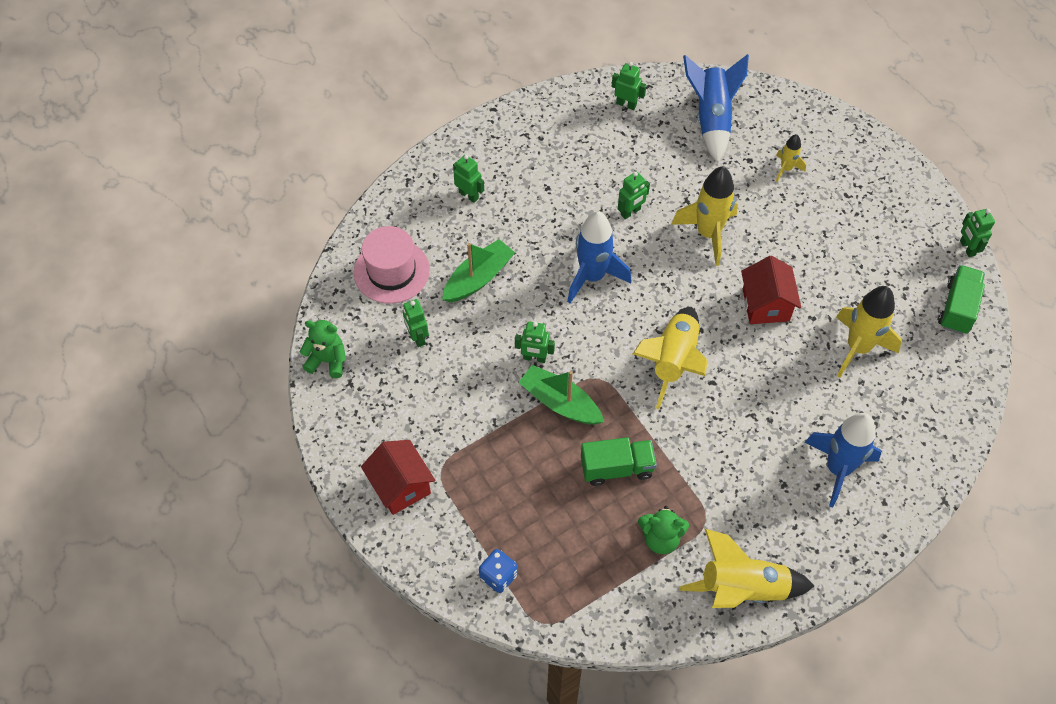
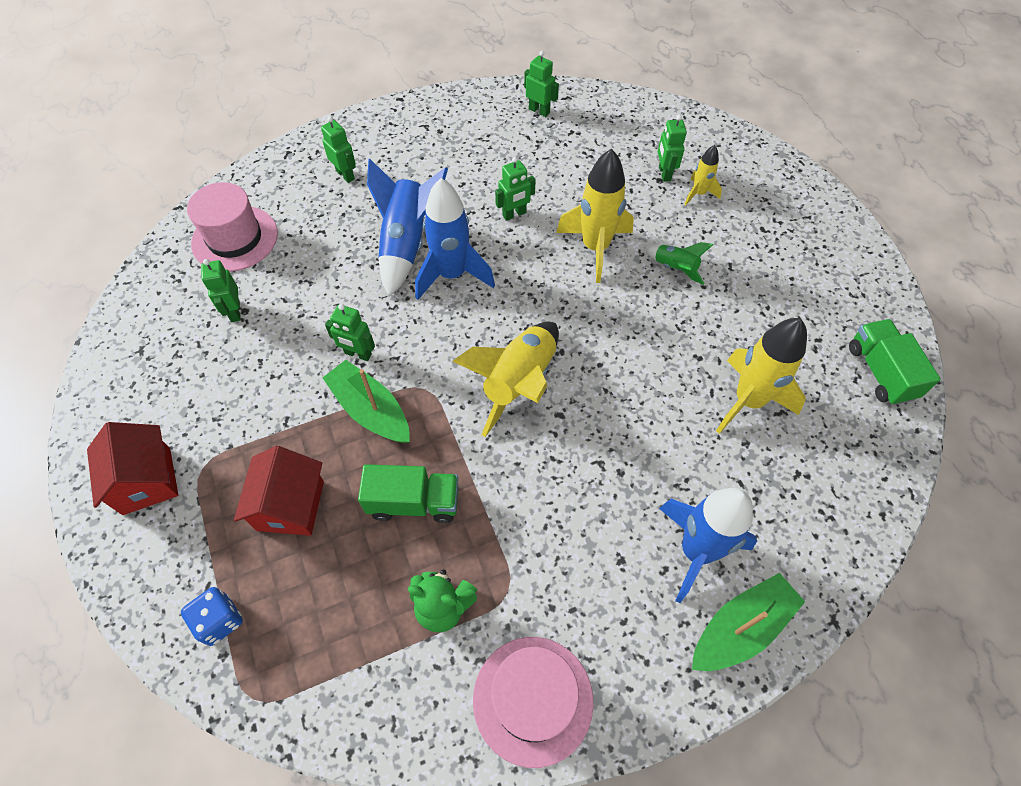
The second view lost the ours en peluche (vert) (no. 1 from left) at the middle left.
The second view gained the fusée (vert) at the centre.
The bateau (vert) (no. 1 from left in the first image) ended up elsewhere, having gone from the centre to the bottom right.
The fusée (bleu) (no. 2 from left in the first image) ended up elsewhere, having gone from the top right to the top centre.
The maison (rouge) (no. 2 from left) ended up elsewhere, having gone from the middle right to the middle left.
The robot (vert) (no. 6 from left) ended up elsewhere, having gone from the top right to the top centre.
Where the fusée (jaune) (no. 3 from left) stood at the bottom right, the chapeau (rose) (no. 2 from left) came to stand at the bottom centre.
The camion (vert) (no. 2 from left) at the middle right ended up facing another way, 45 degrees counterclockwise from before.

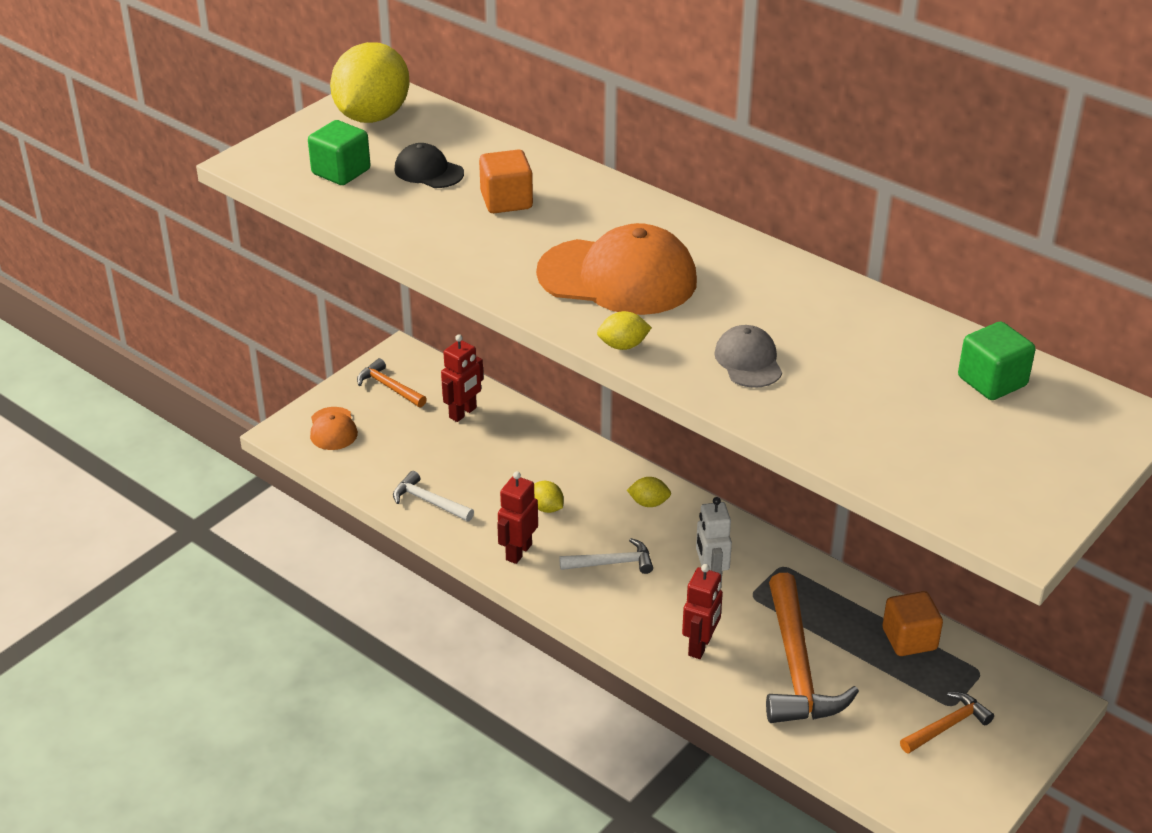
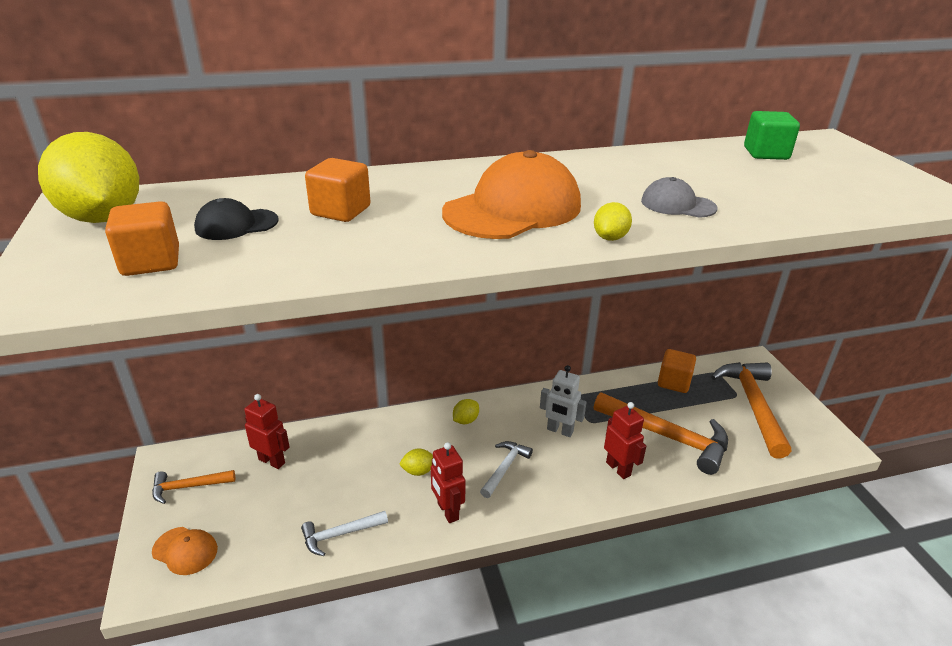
What was the cube (vert) (no. 1 from left) at the top left turned into the cube (orange) (no. 1 from left) at the middle left.
The robot (rouge) (no. 1 from left) at the centre ended up facing another way, 45 degrees counterclockwise from before.
The size of the marteau (orange) (no. 3 from left) at the bottom right changed by a factor of 1.91.

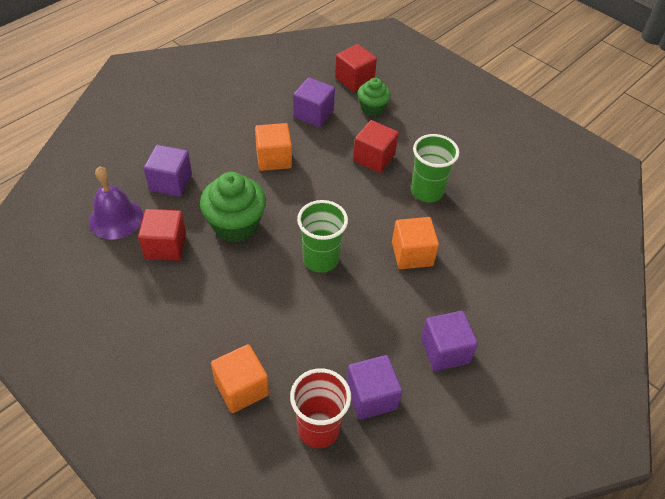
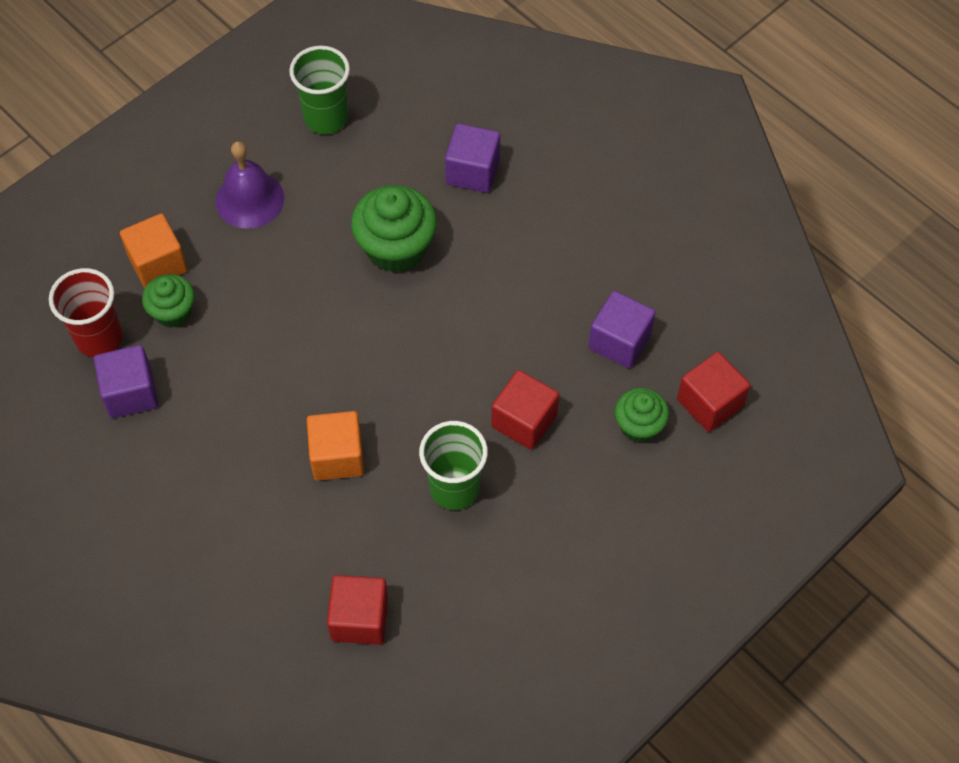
The second view lost the cube (orange) (no. 2 from left) at the top centre.
The second view lost the cube (violet) (no. 4 from left) at the bottom right.
The second view gained the muffin (vert) (no. 1 from left) at the middle left.
The cloche (violet) ended up elsewhere, having gone from the middle left to the top left.
The cube (rouge) (no. 1 from left) ended up elsewhere, having gone from the middle left to the bottom centre.
The gobelet (vert) (no. 1 from left) ended up elsewhere, having gone from the centre to the top left.

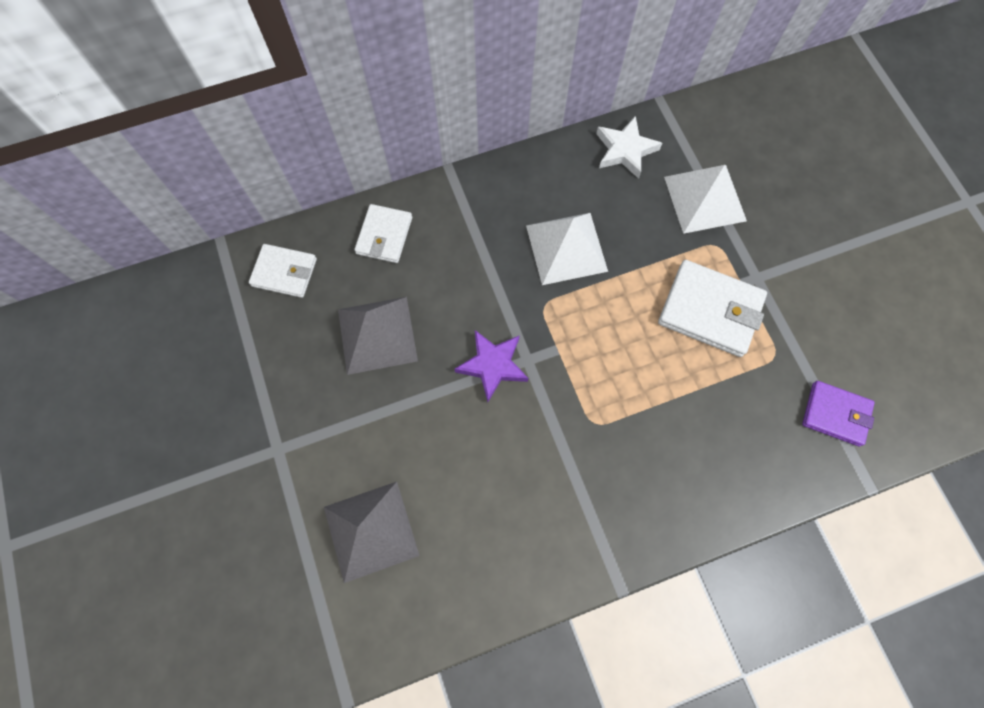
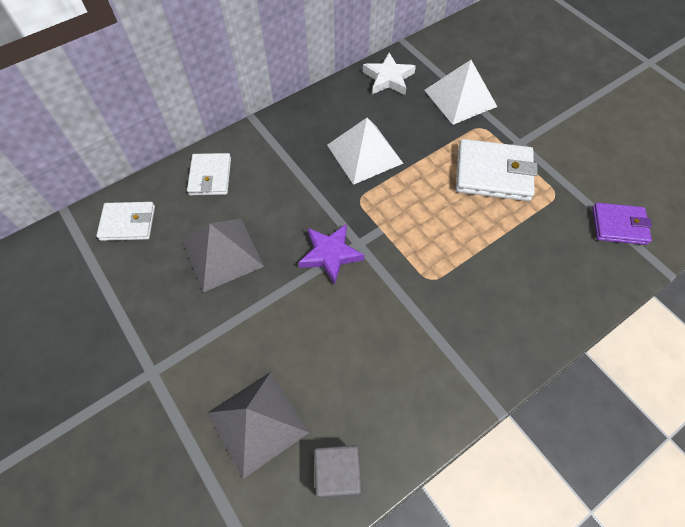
The second view gained the cube (gris) at the bottom centre.

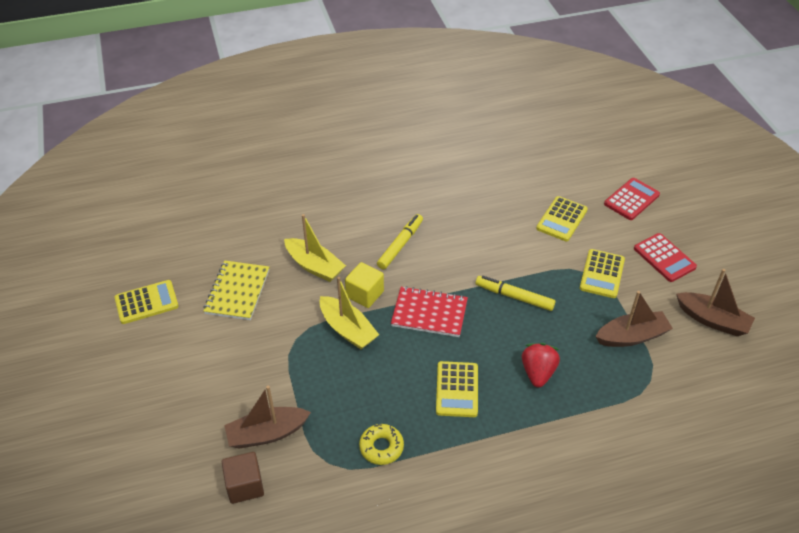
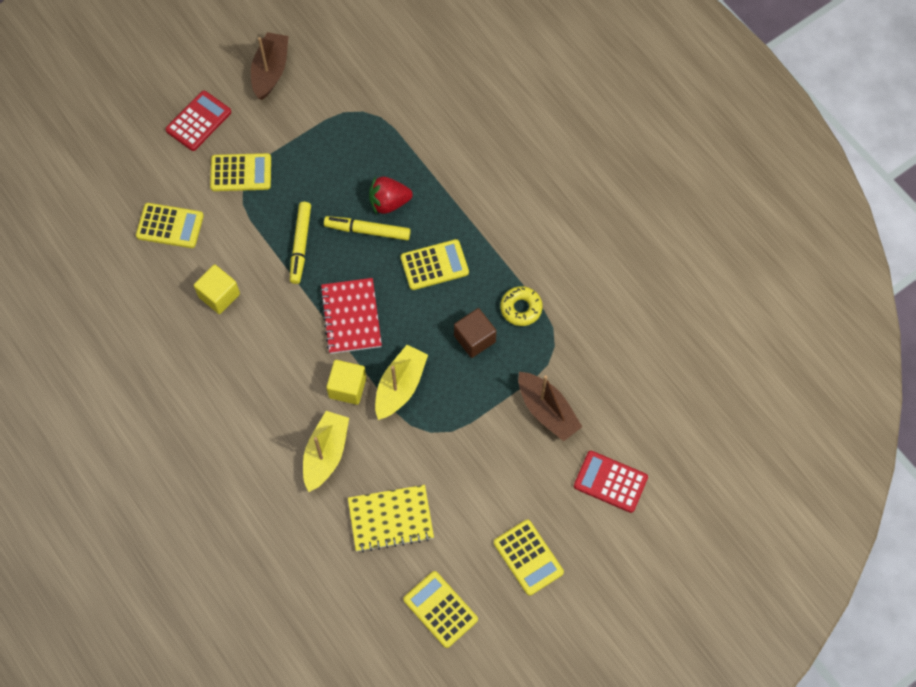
The second view lost the bateau (marron) (no. 2 from left) at the middle right.
The second view gained the cube (jaune) (no. 1 from left) at the middle left.
The second view gained the calculatrice (jaune) (no. 5 from left) at the bottom centre.
The cube (marron) ended up elsewhere, having gone from the bottom left to the centre.
The feutre (jaune) (no. 1 from left in the first image) ended up elsewhere, having gone from the centre to the top centre.
The calculatrice (rouge) (no. 1 from left in the first image) ended up elsewhere, having gone from the middle right to the bottom right.

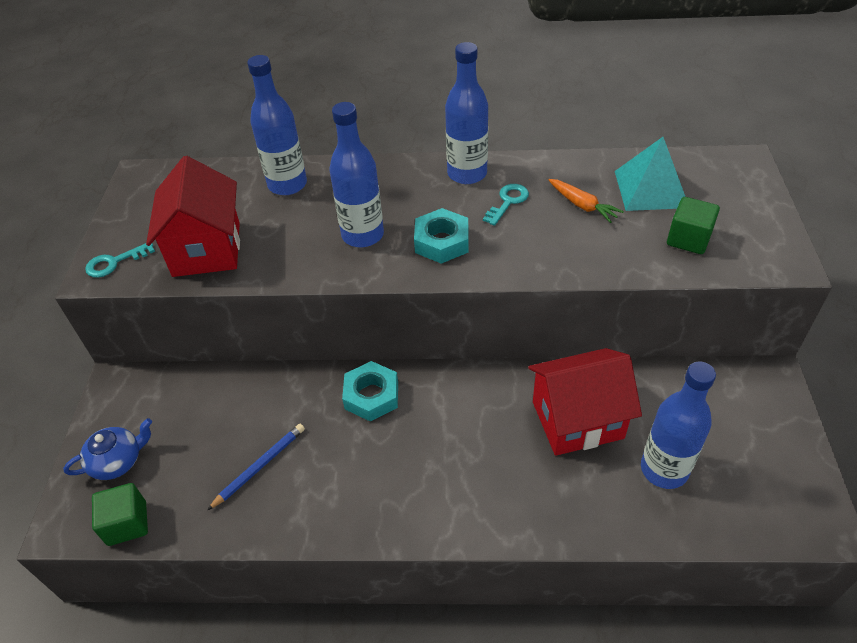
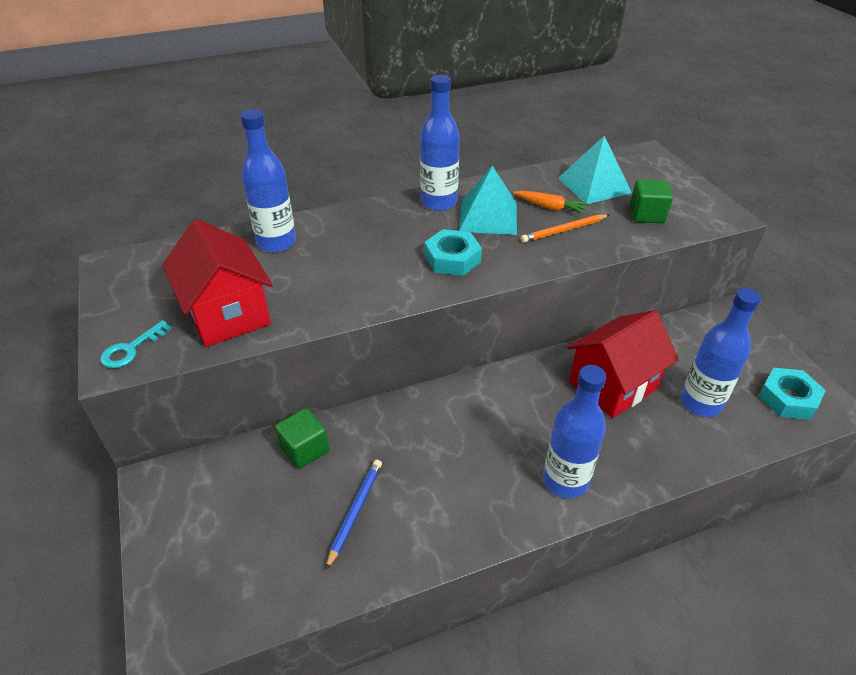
The second view lost the théière (bleu) at the bottom left.
The second view gained the crayon (orange) at the centre.
The cube (vert) (no. 1 from left) ended up elsewhere, having gone from the bottom left to the centre.
The bouteille (bleu) (no. 2 from left in the first image) ended up elsewhere, having gone from the top centre to the middle right.
The écrou (turquoise) (no. 1 from left in the first image) ended up elsewhere, having gone from the centre to the middle right.
Where the clé (turquoise) (no. 2 from left) stood at the top centre, the pyramide (turquoise) (no. 1 from left) came to stand at the top centre.

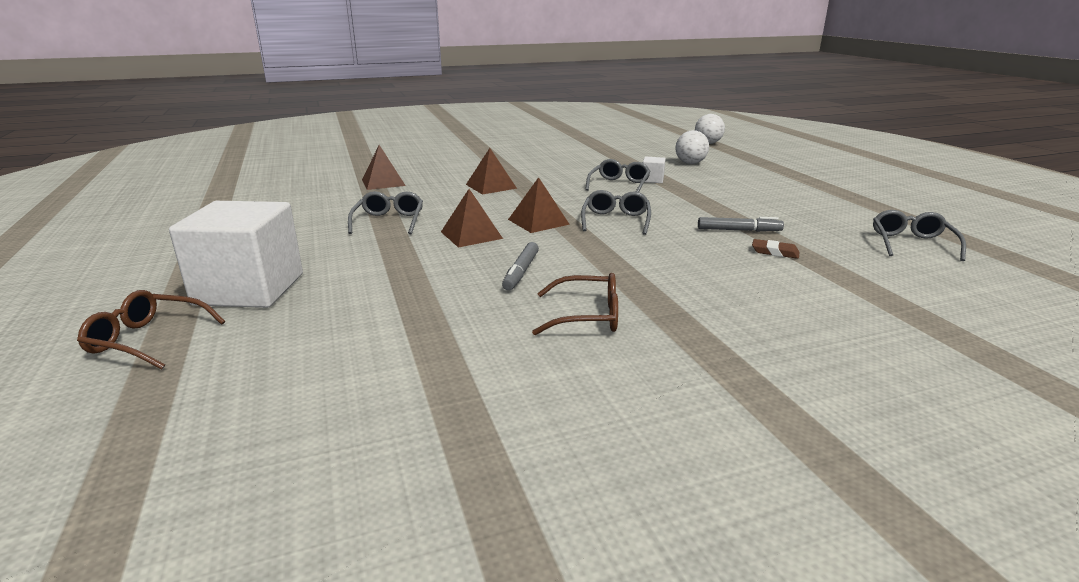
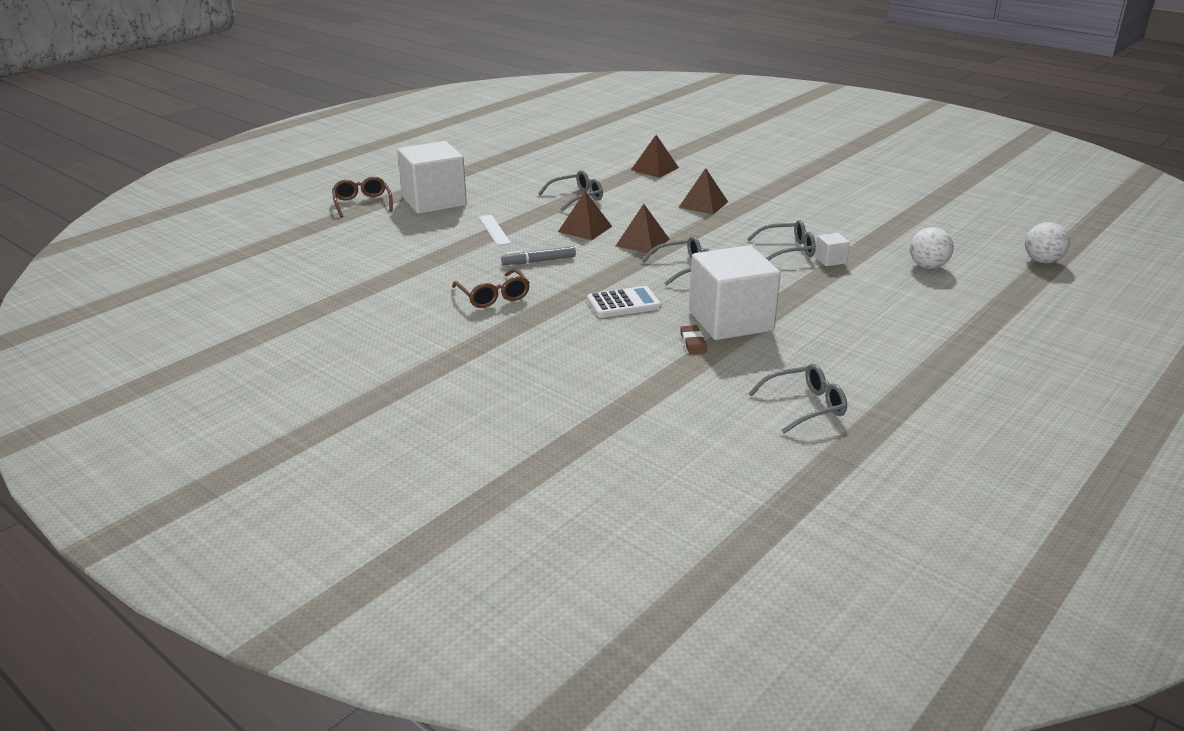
The second view gained the règle (blanc) at the top centre.
The second view gained the calculatrice (blanc) at the centre.
Where the feutre (gris) (no. 2 from left) stood at the middle right, the cube (blanc) (no. 2 from left) came to stand at the centre.

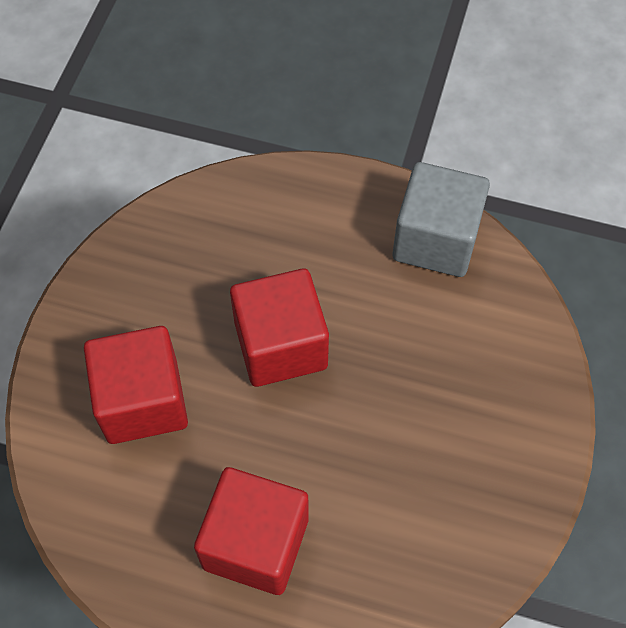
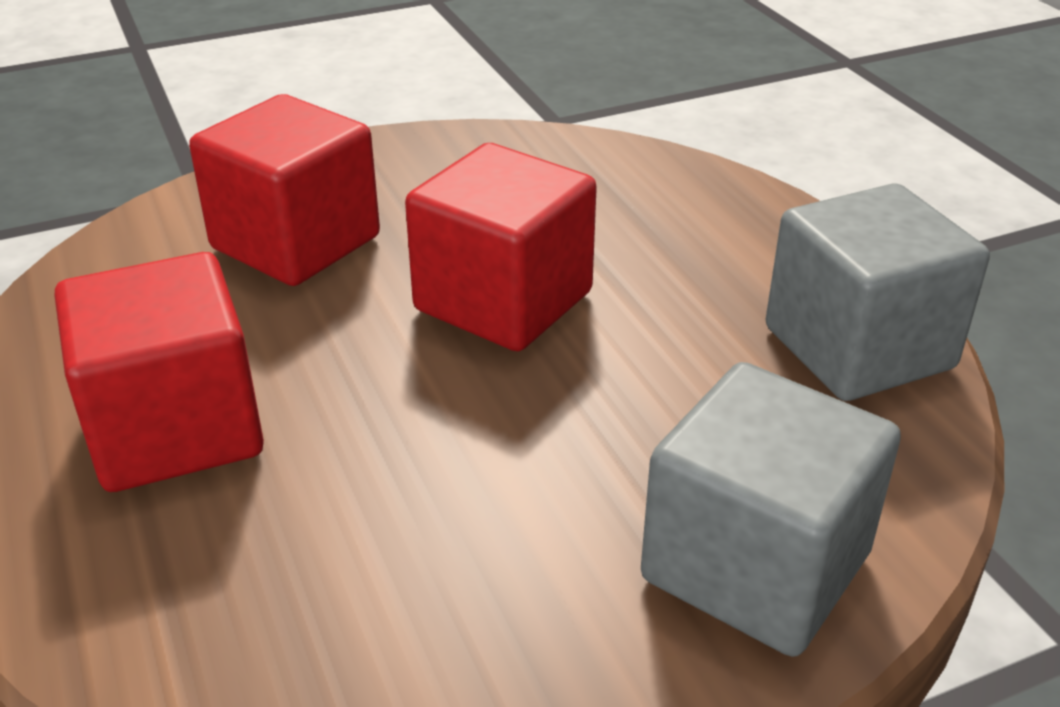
The second view gained the cube (gris) (no. 1 from left) at the bottom right.

